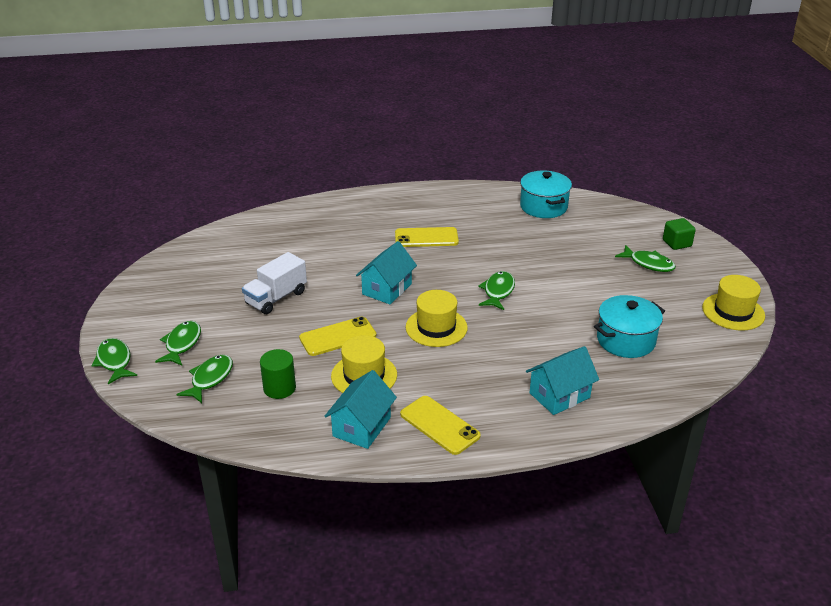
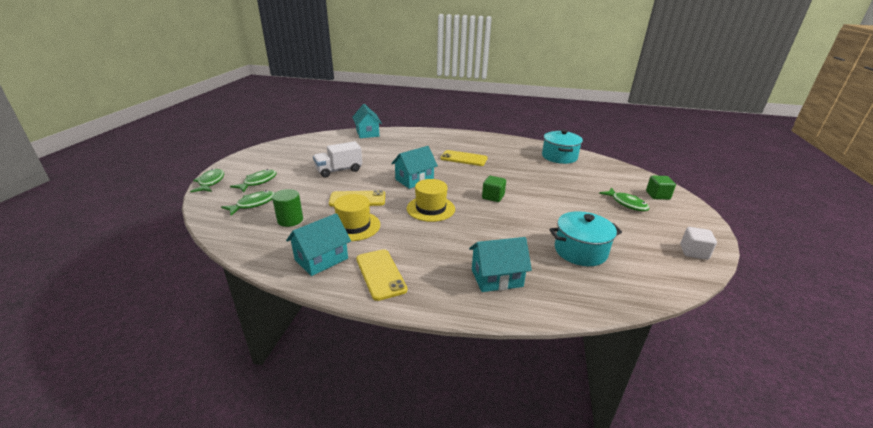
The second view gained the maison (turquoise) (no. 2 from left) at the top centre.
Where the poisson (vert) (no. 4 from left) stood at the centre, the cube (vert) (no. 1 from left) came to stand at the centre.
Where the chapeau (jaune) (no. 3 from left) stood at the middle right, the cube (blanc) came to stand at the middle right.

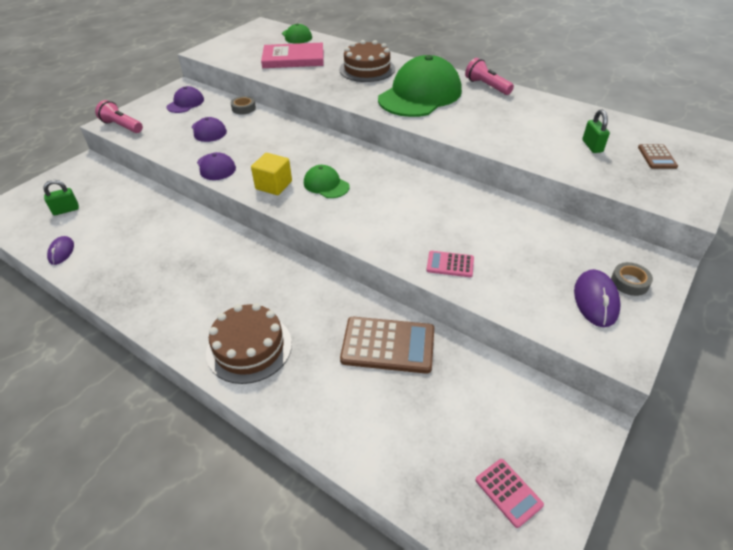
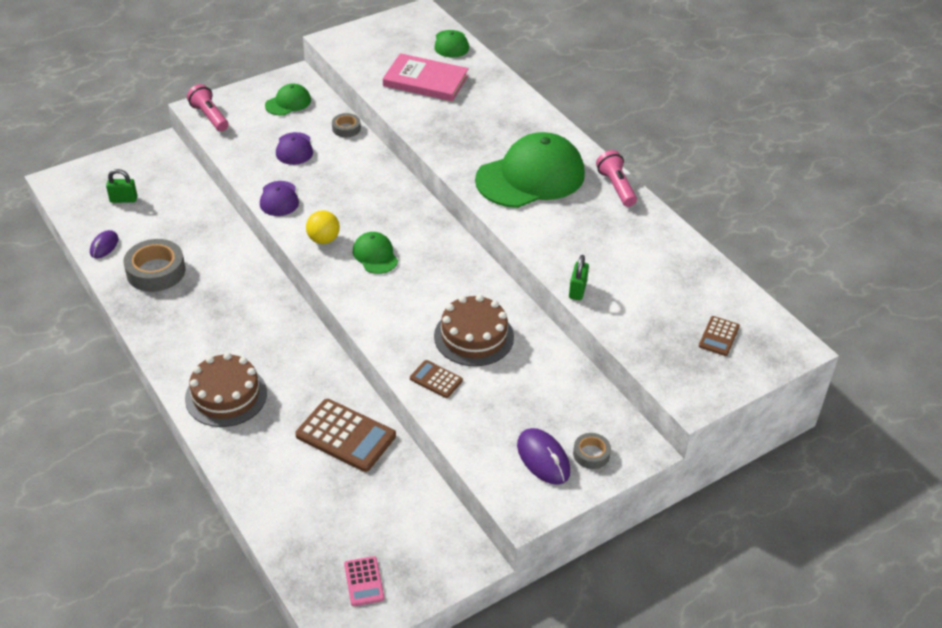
The second view gained the ruban adhésif (gris) (no. 1 from left) at the middle left.
The gâteau (marron) (no. 2 from left) ended up elsewhere, having gone from the top centre to the centre.
The cadenas (vert) (no. 2 from left) ended up elsewhere, having gone from the top right to the centre.
Where the cube (jaune) stood at the top centre, the balle (jaune) came to stand at the centre.
What was the casquette (violet) (no. 1 from left) at the top left turned into the casquette (vert) (no. 1 from left) at the top left.
What was the calculatrice (rose) (no. 1 from left) at the centre turned into the calculatrice (marron) (no. 2 from left) at the centre.
The souris (violet) (no. 2 from left) at the middle right ended up facing another way, 60 degrees counterclockwise from before.

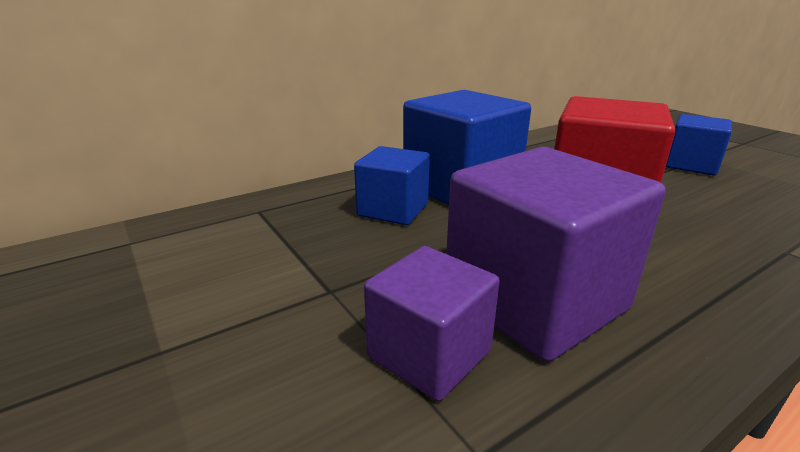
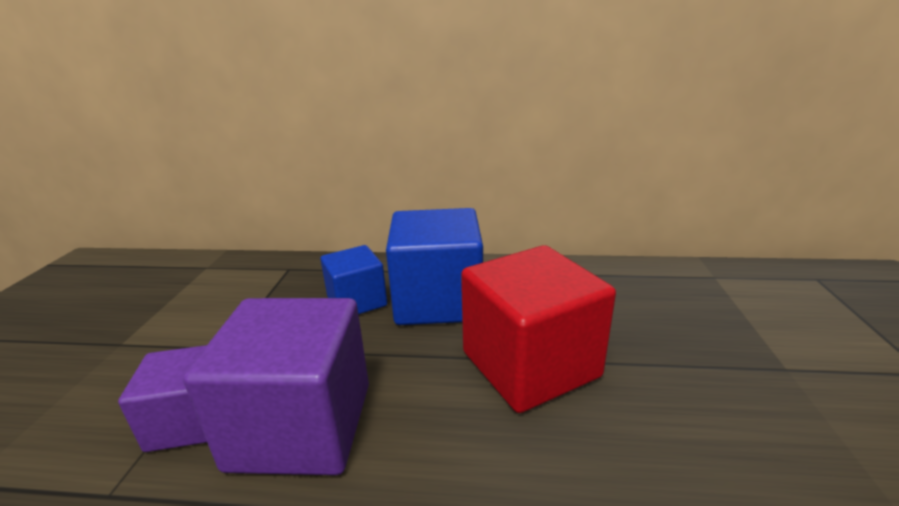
The second view lost the cube (bleu) (no. 3 from left) at the top right.

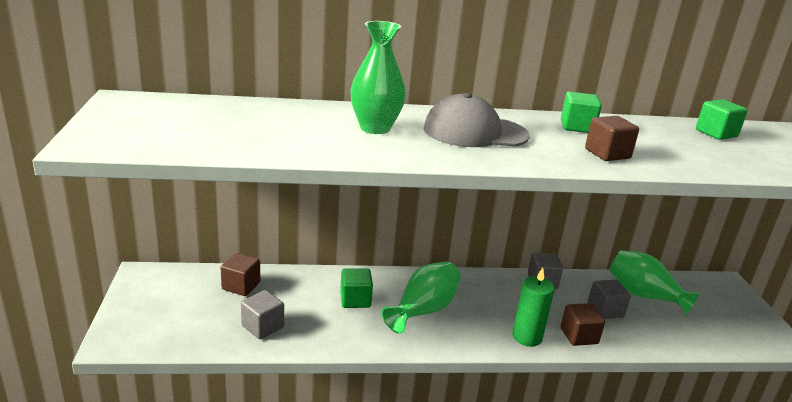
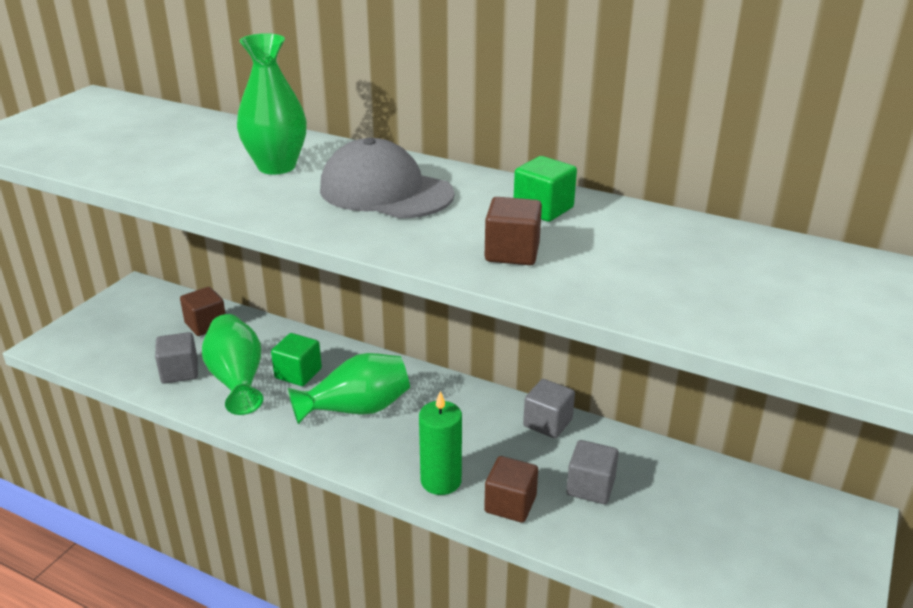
The second view lost the cube (vert) (no. 3 from left) at the top right.
The vase (vert) (no. 3 from left in the first image) ended up elsewhere, having gone from the bottom right to the middle left.

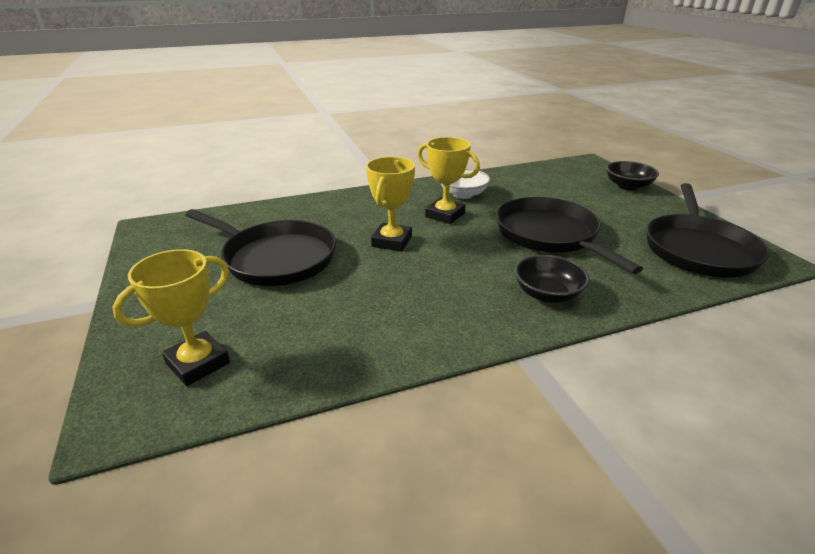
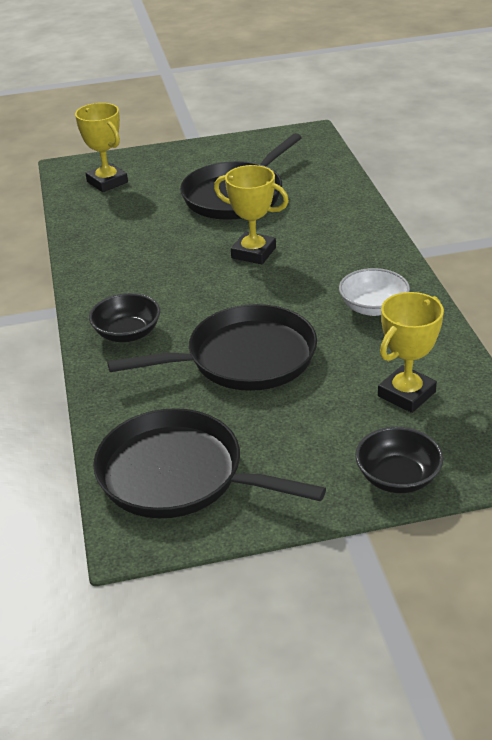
The trophée (jaune) (no. 3 from left) ended up elsewhere, having gone from the top centre to the middle right.

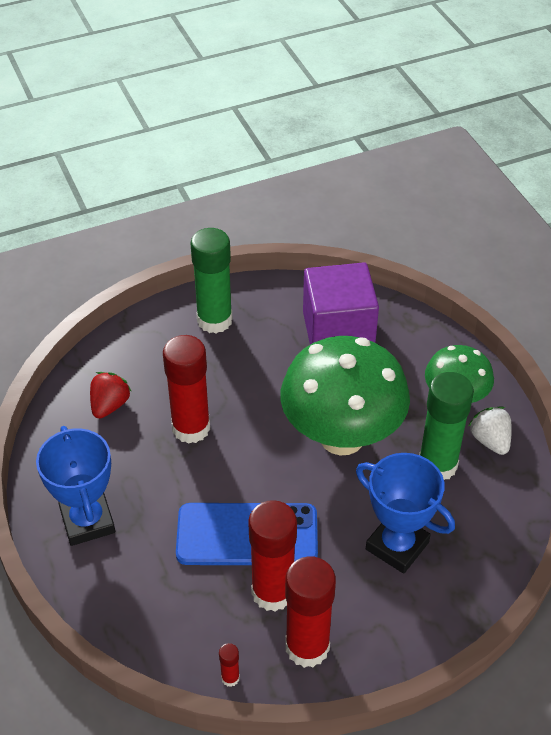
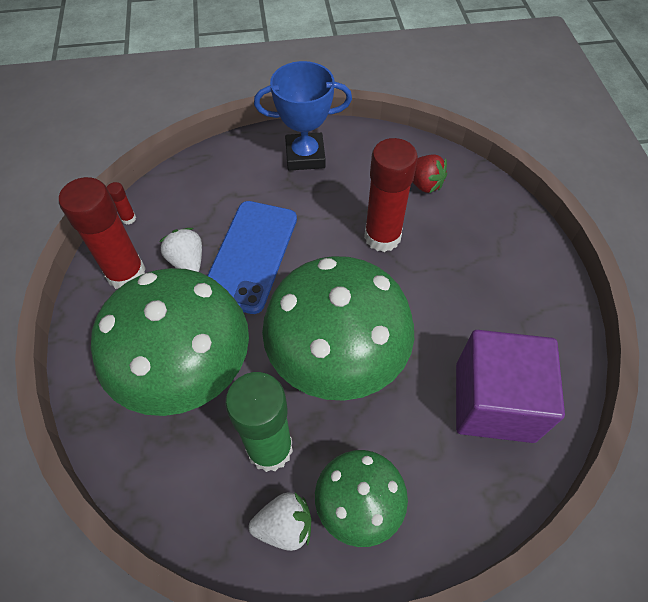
The second view lost the bâton de colle (vert) (no. 1 from left) at the centre.
Where the bâton de colle (rouge) (no. 3 from left) stood at the bottom centre, the fraise (blanc) (no. 1 from left) came to stand at the middle left.
Where the trophée (bleu) (no. 2 from left) stood at the bottom right, the champignon (vert) (no. 1 from left) came to stand at the middle left.

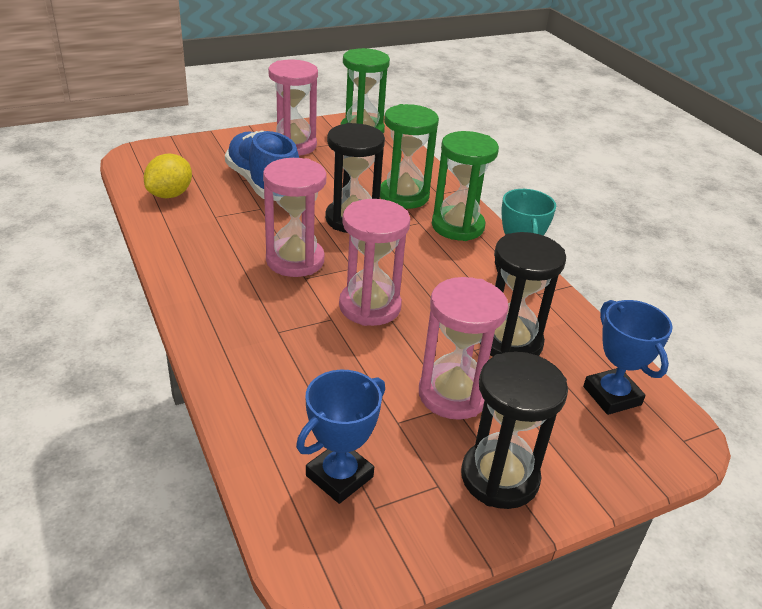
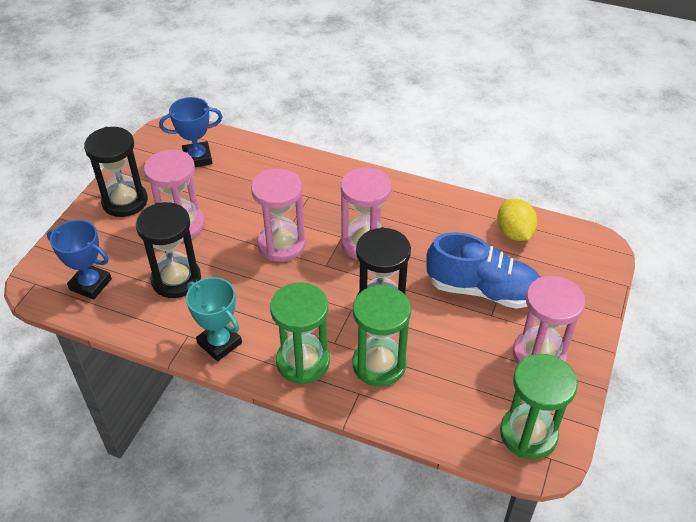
The trophée (bleu) (no. 1 from left in the first image) at the bottom centre ended up facing another way, 75 degrees clockwise from before.

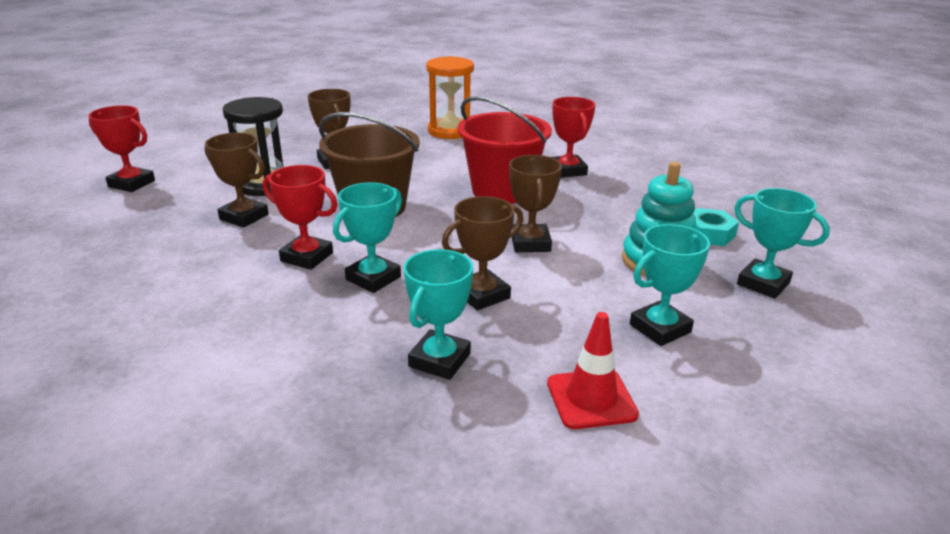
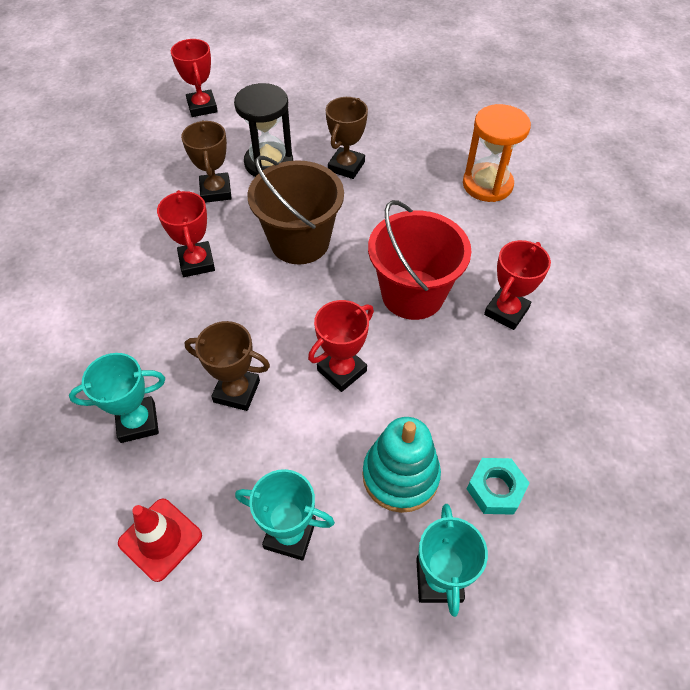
The second view lost the trophée (turquoise) (no. 1 from left) at the centre.
What was the trophée (marron) (no. 4 from left) at the centre turned into the trophée (rouge) (no. 3 from left) at the centre.

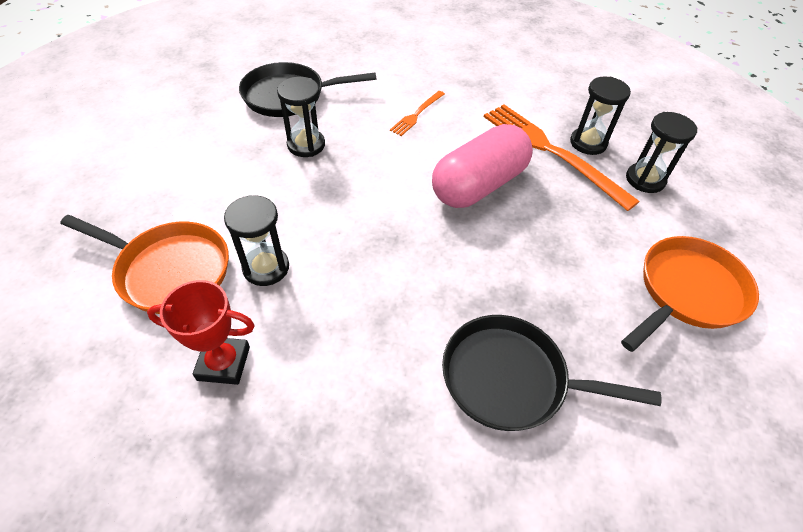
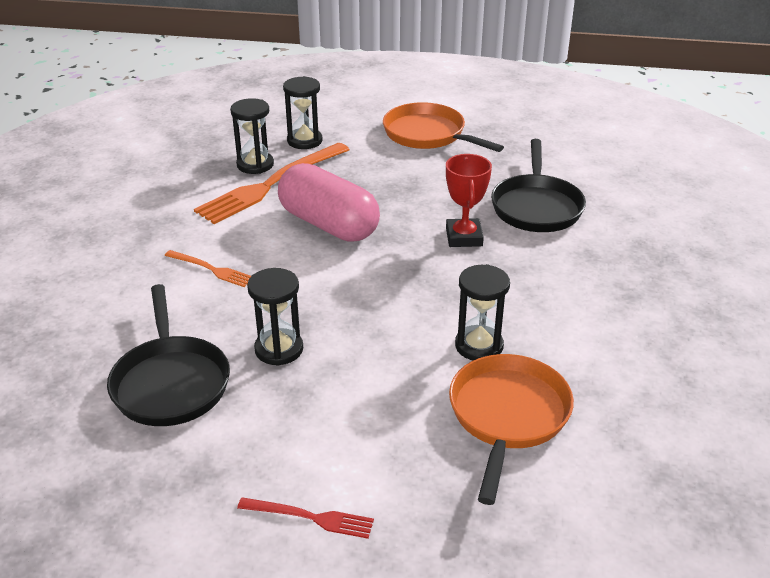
The second view gained the fourchette (rouge) at the bottom centre.
The trophée (rouge) ended up elsewhere, having gone from the middle left to the centre.

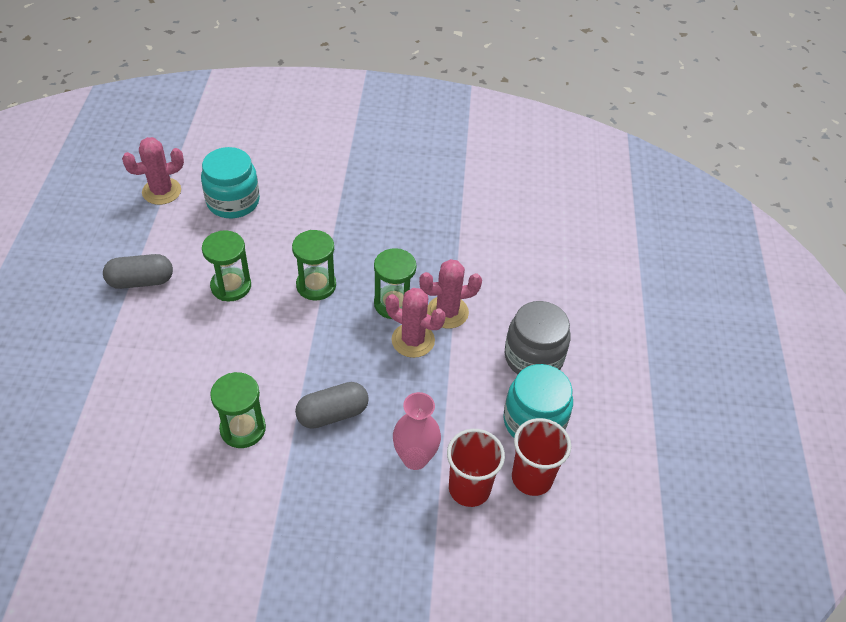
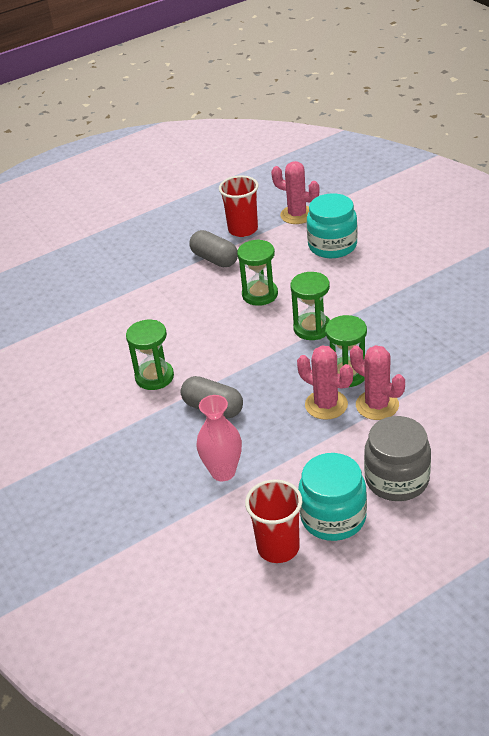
The gobelet (rouge) (no. 1 from left) ended up elsewhere, having gone from the bottom centre to the top centre.
The cactus (rose) (no. 2 from left) at the centre ended up facing another way, 45 degrees counterclockwise from before.

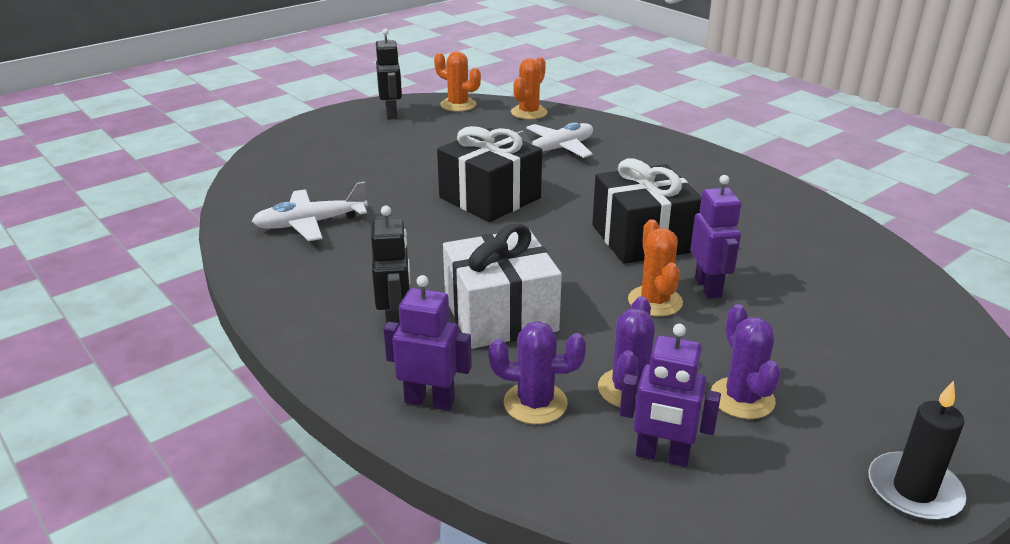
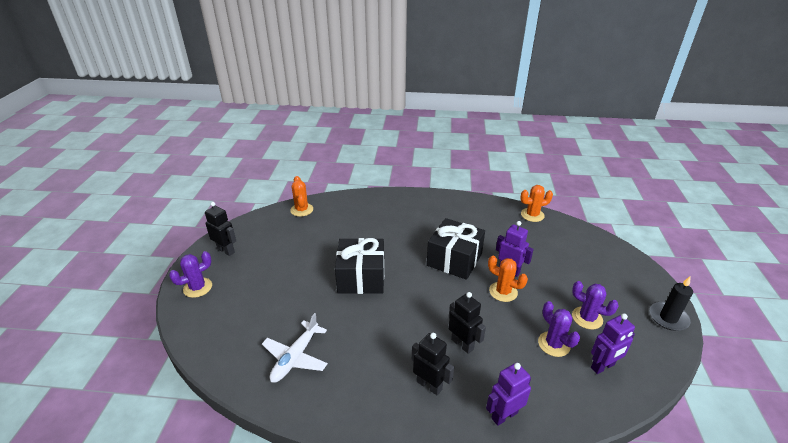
The second view lost the avion (blanc) (no. 2 from left) at the top centre.
The cactus (orange) (no. 1 from left in the first image) ended up elsewhere, having gone from the top centre to the middle right.
The cactus (violet) (no. 1 from left) ended up elsewhere, having gone from the bottom centre to the middle left.
Where the cadeau (blanc) stood at the centre, the robot (noir) (no. 3 from left) came to stand at the bottom centre.

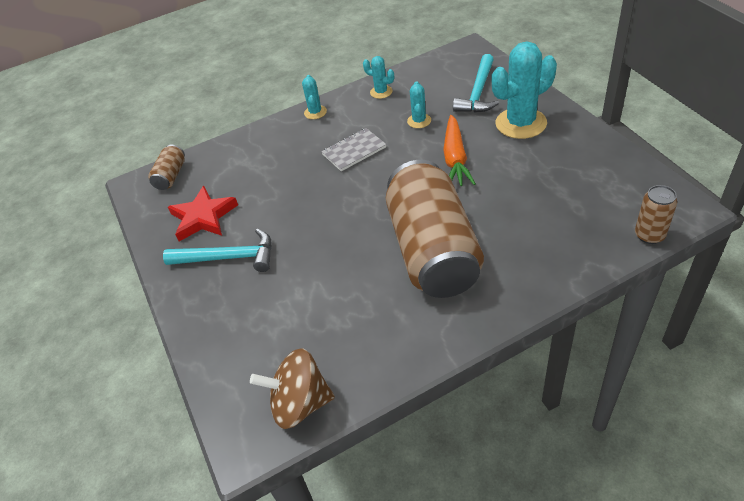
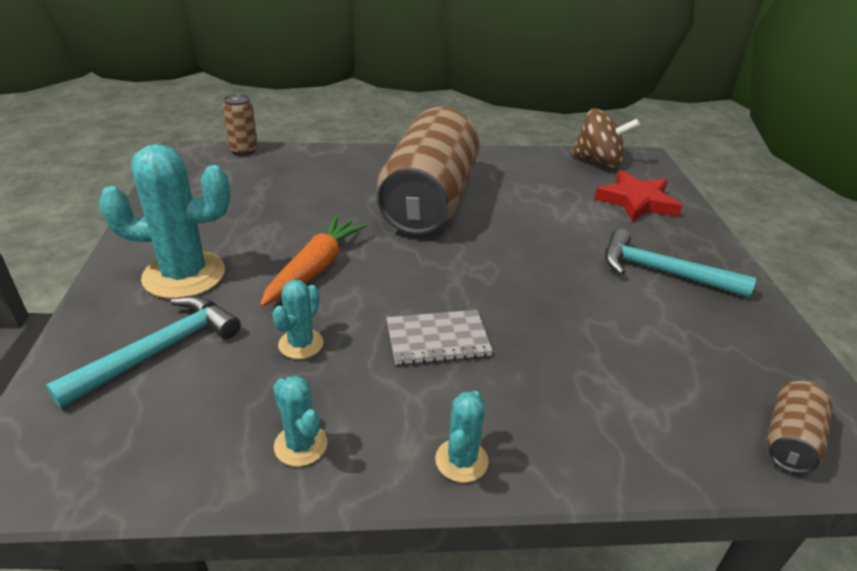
The étoile (rouge) ended up elsewhere, having gone from the middle left to the middle right.

